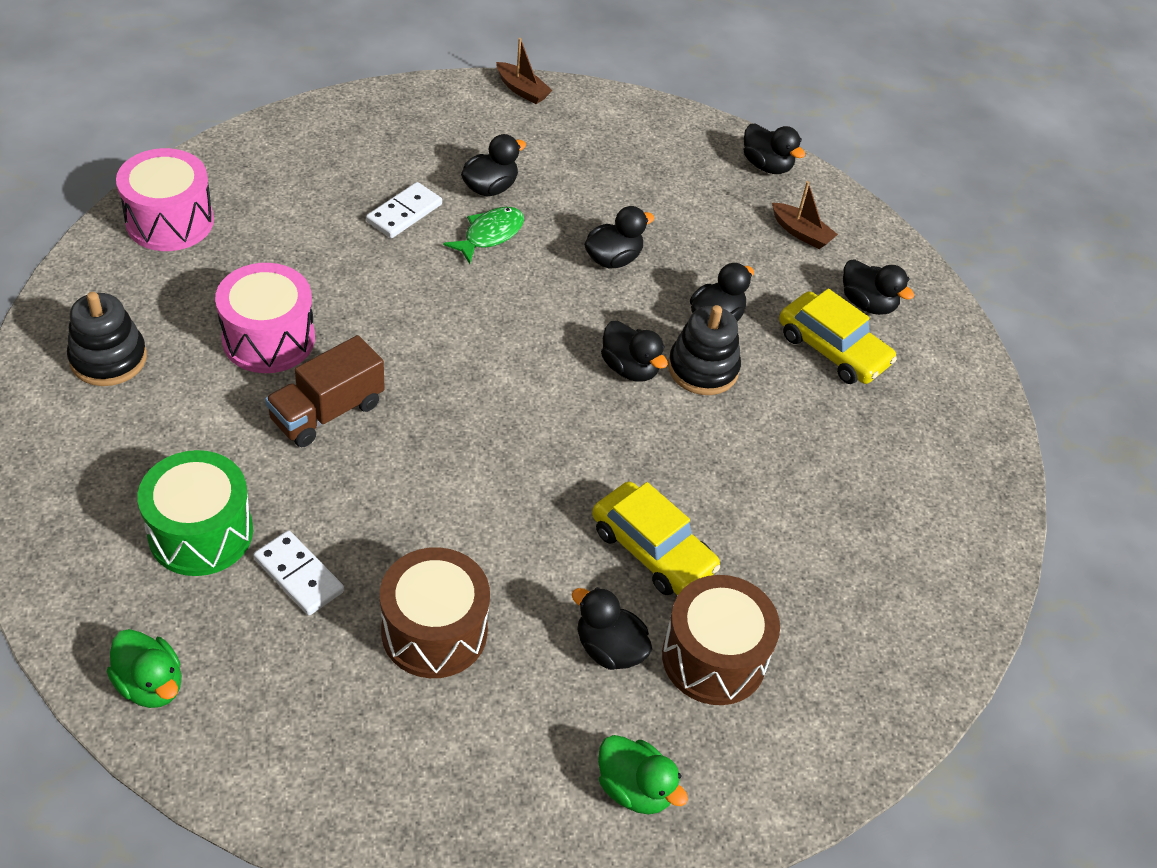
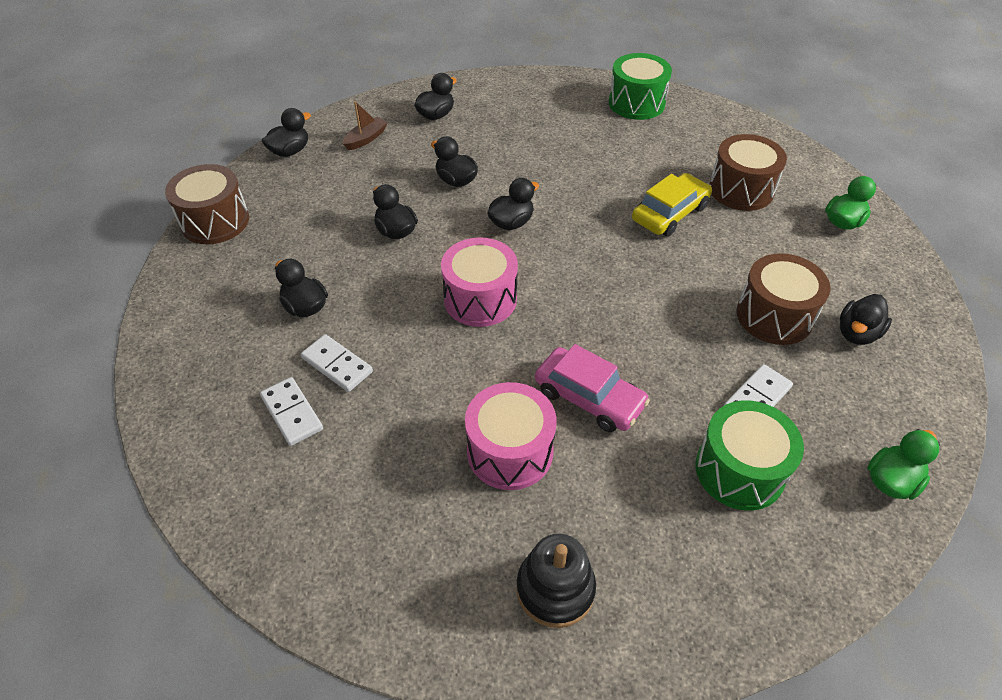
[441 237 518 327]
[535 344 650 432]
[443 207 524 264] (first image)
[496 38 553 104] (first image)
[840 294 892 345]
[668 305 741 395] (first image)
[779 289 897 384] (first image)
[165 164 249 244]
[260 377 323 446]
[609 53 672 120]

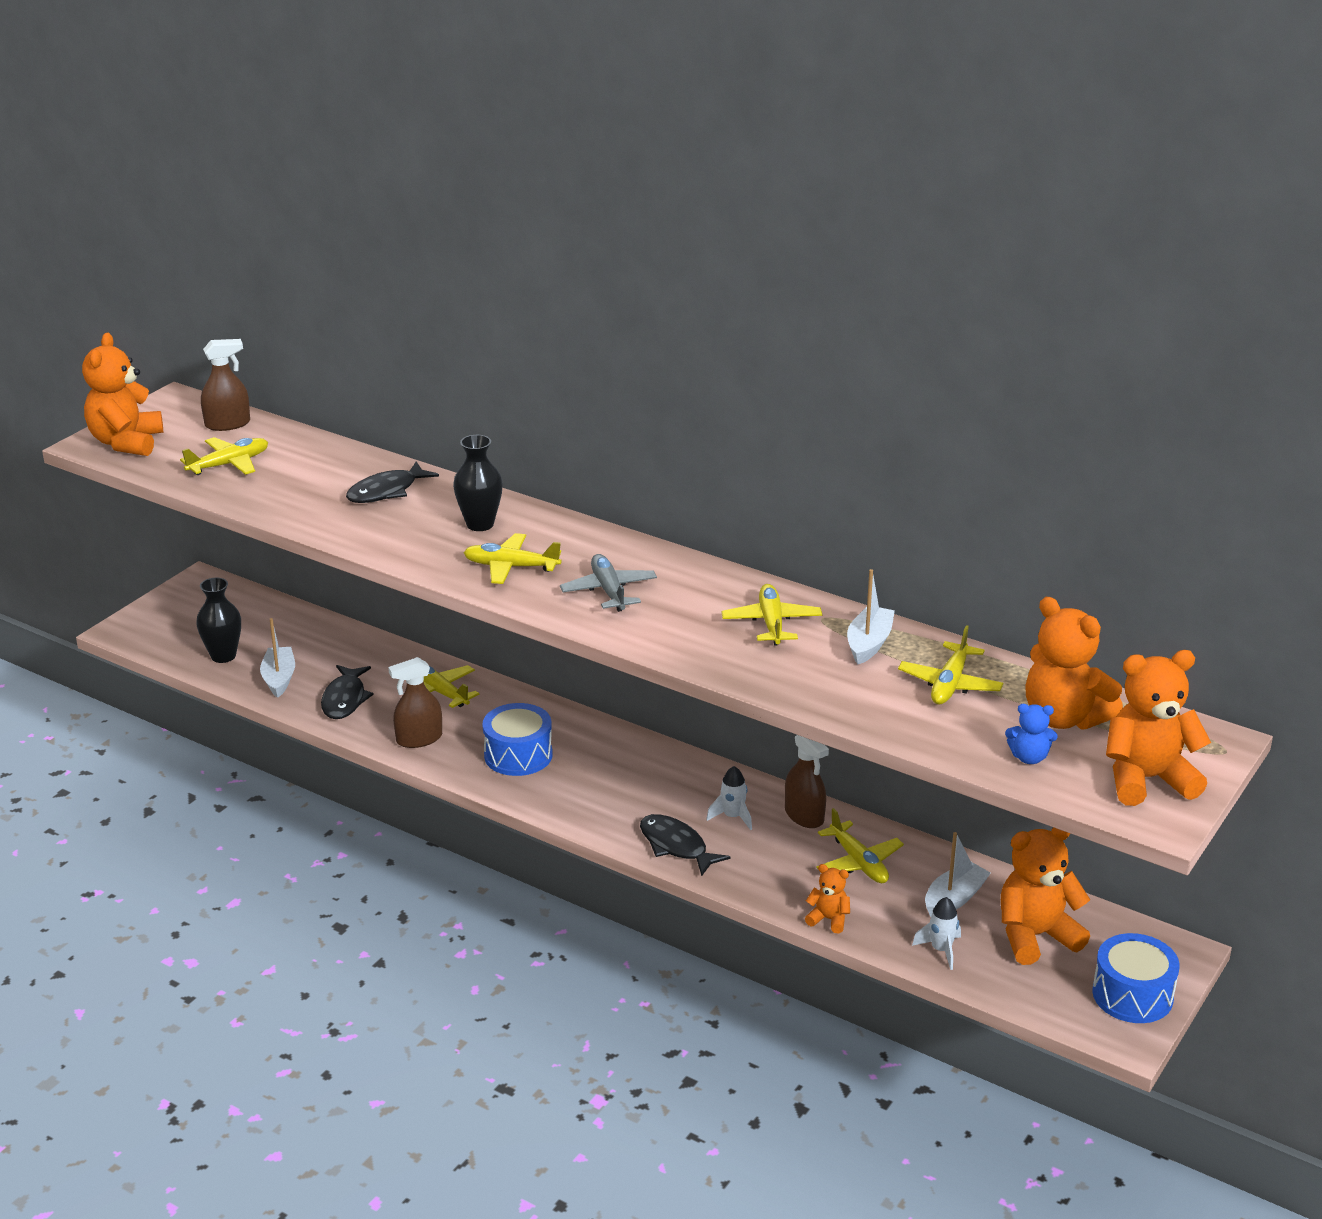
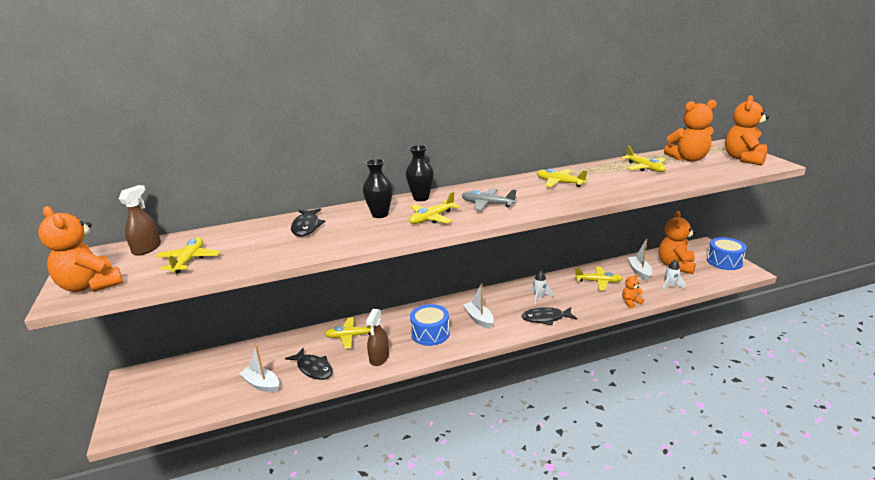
[406 145 434 201]
[785 735 829 828] (first image)
[463 283 494 329]
[1005 704 1057 764] (first image)

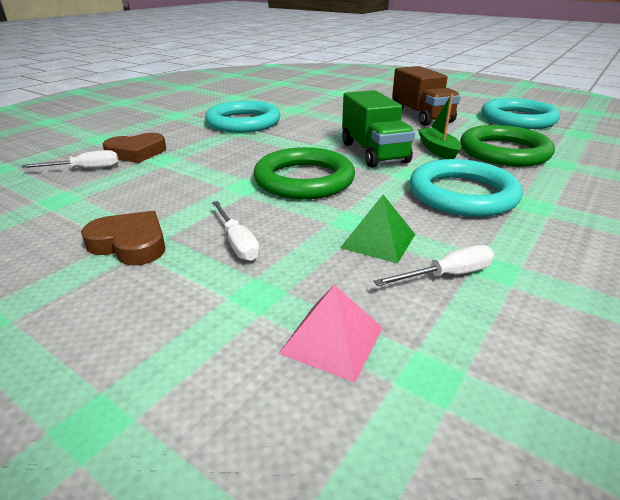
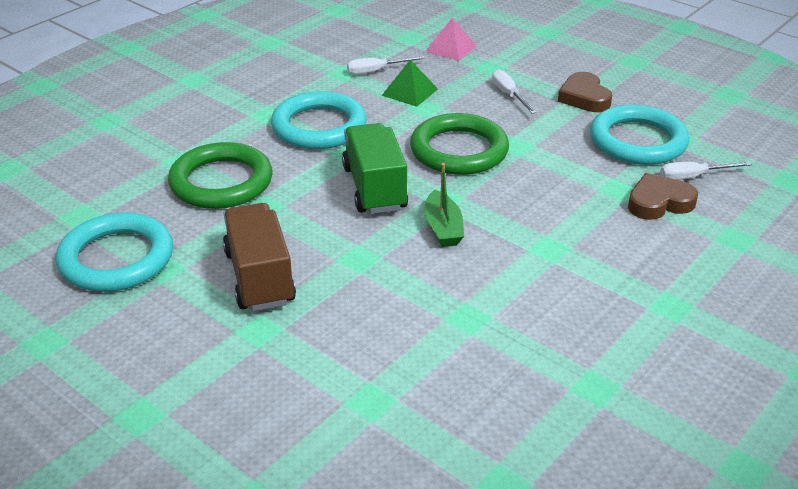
[558 72 612 112]
[590 105 689 165]
[424 163 464 247]

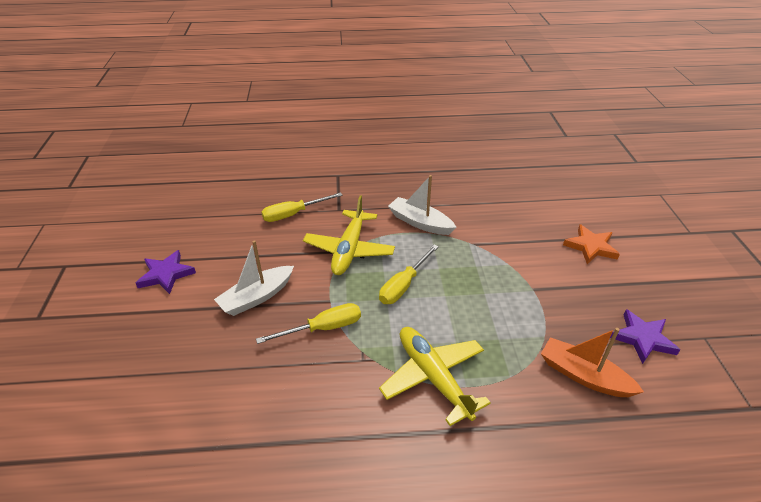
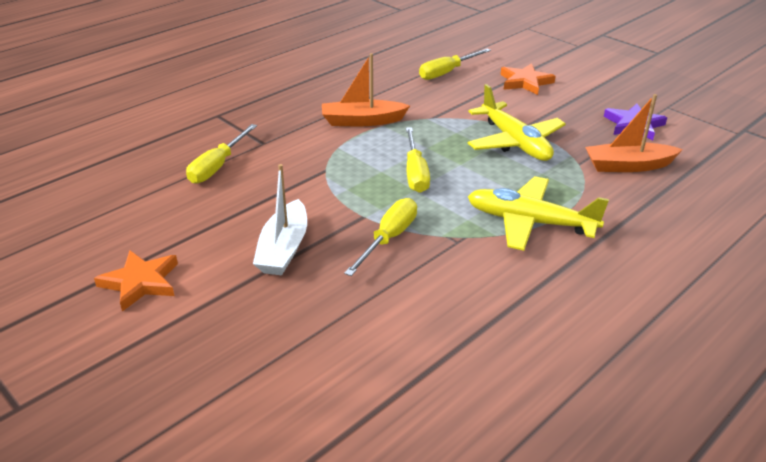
[94 250 178 312]
[468 84 566 161]
[322 53 410 126]
[419 48 491 80]

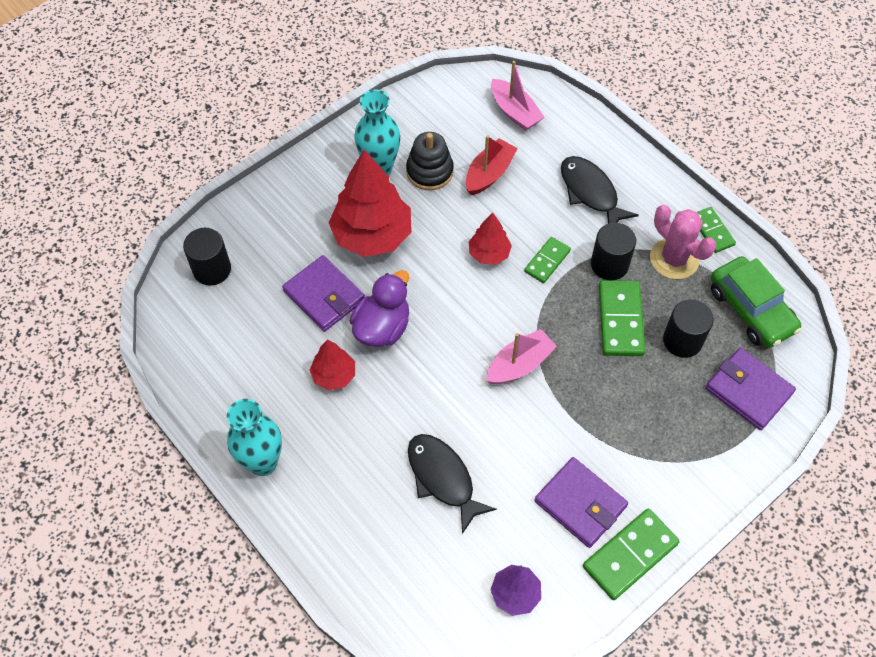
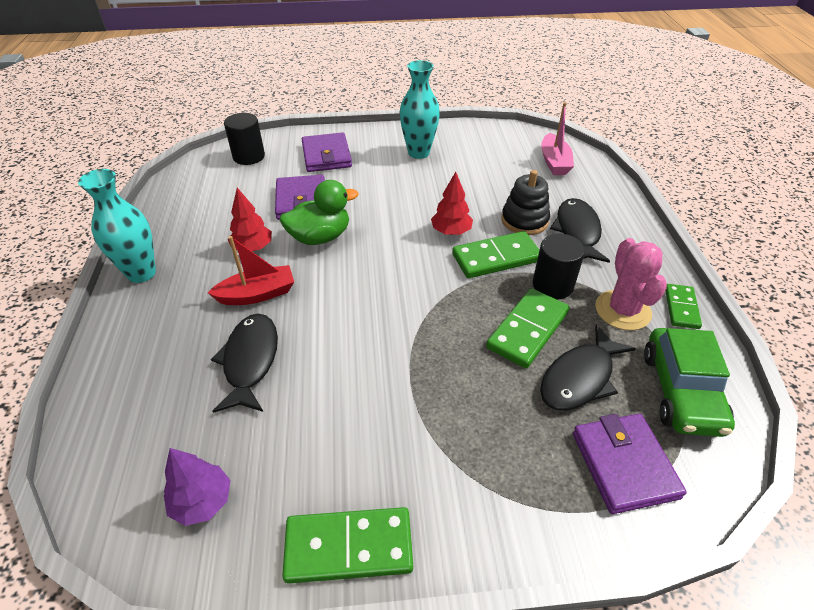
[329 150 412 257] (first image)
[280 180 359 245]
[501 170 550 235]
[208 236 294 305]
[486 329 557 384] (first image)
[452 231 539 278]
[302 132 352 172]
[540 325 636 410]

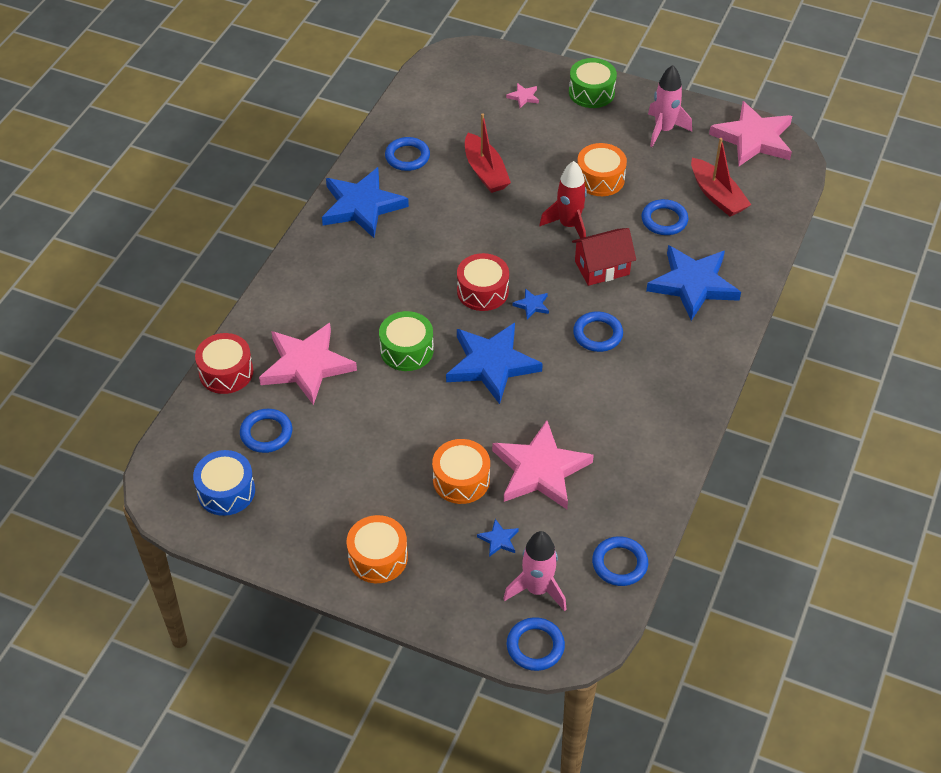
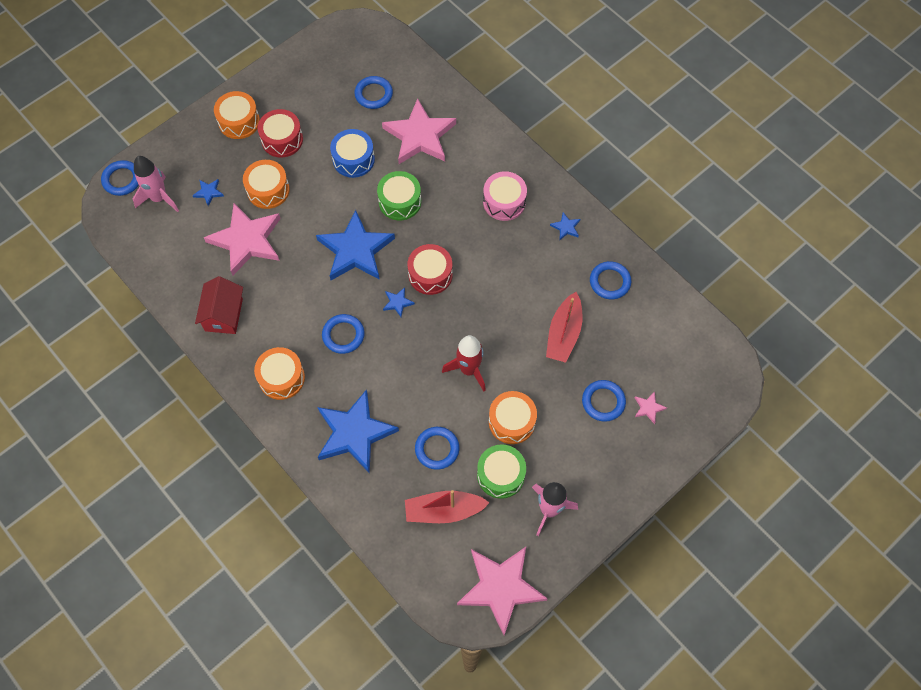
[330 129 375 178]
[258 109 303 157]
[550 212 580 240]
[546 292 582 363]
[477 444 526 499]
[195 276 243 334]
[582 380 626 422]
[254 347 305 400]
[483 171 527 221]

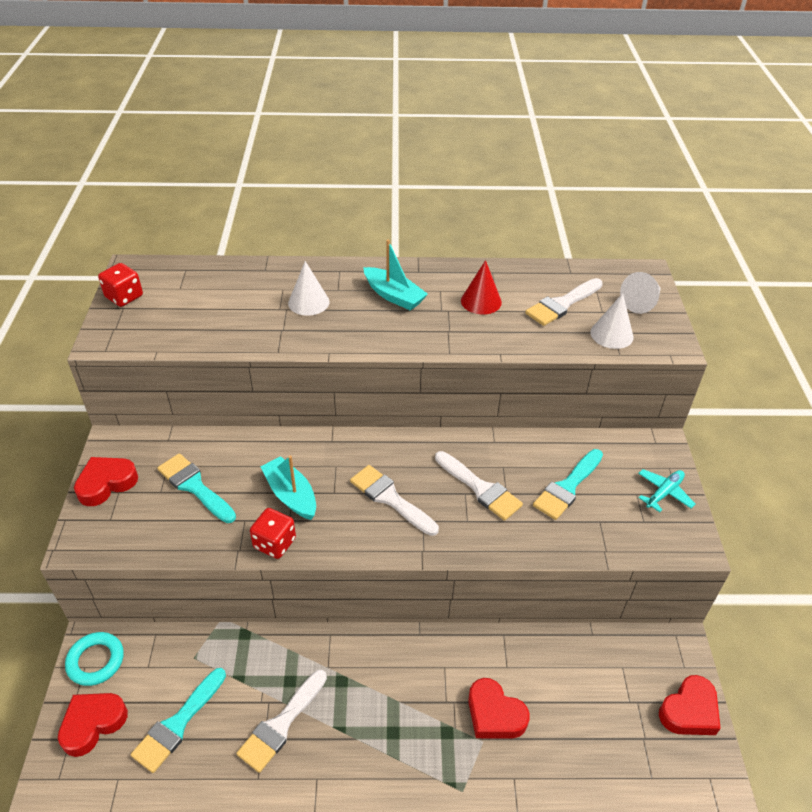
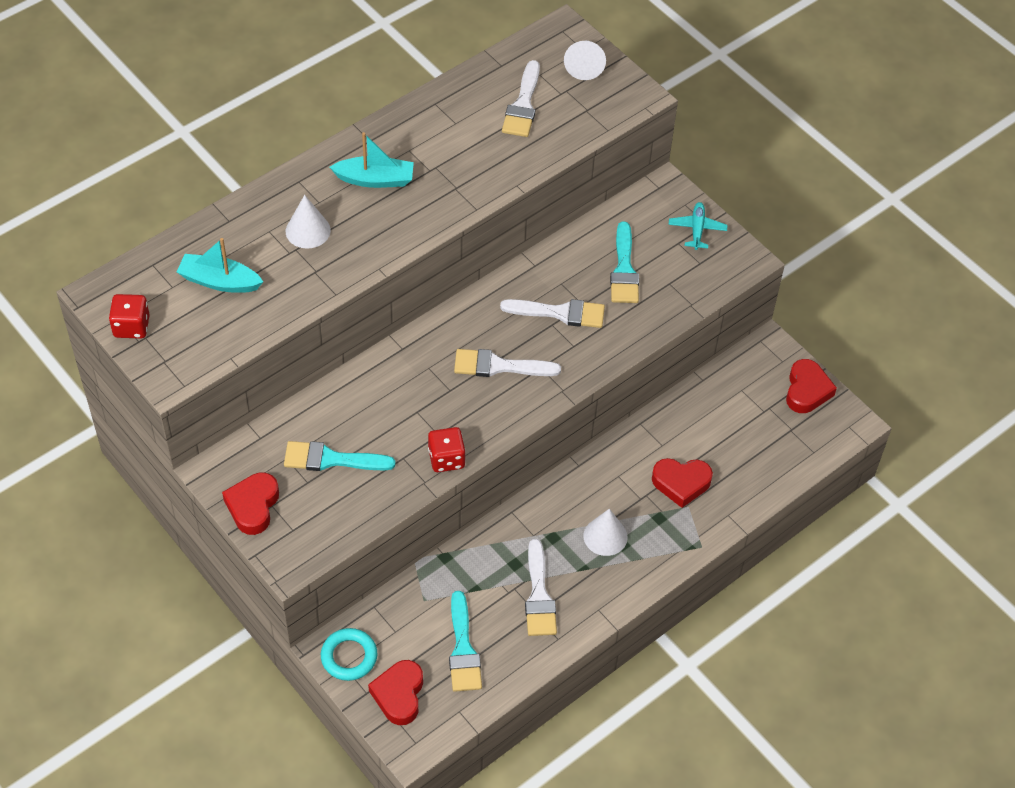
[177 238 263 293]
[461 260 502 314] (first image)
[583 509 628 556]

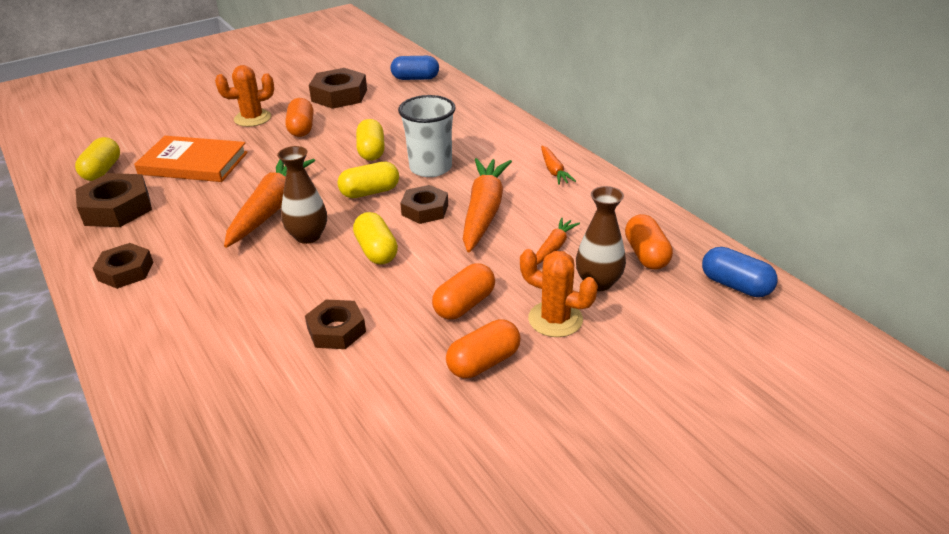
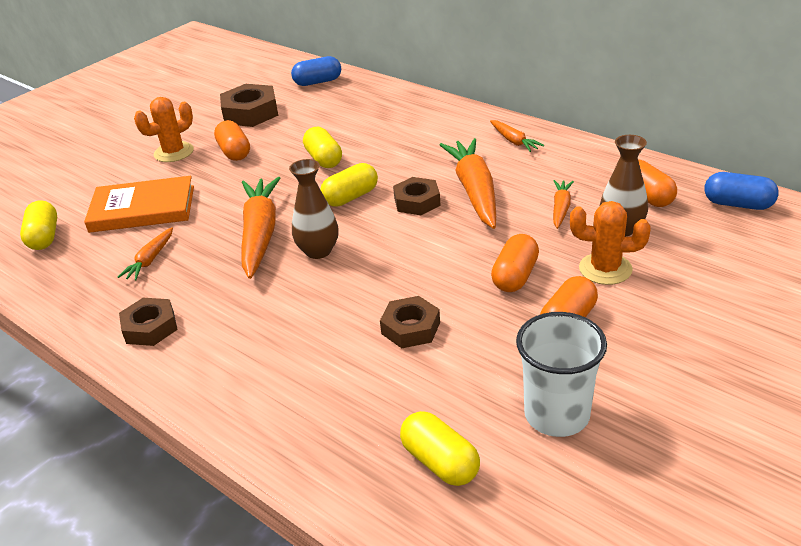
[75 173 152 227] (first image)
[400 411 480 486]
[516 312 607 437]
[118 227 173 281]

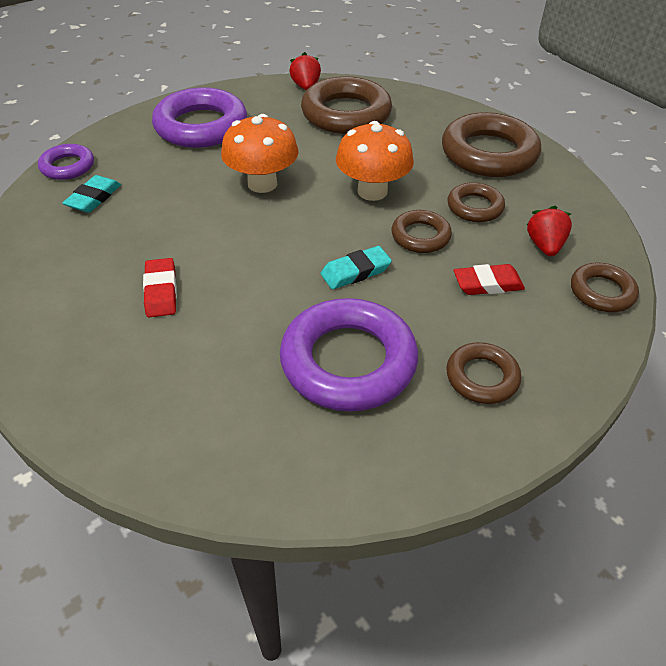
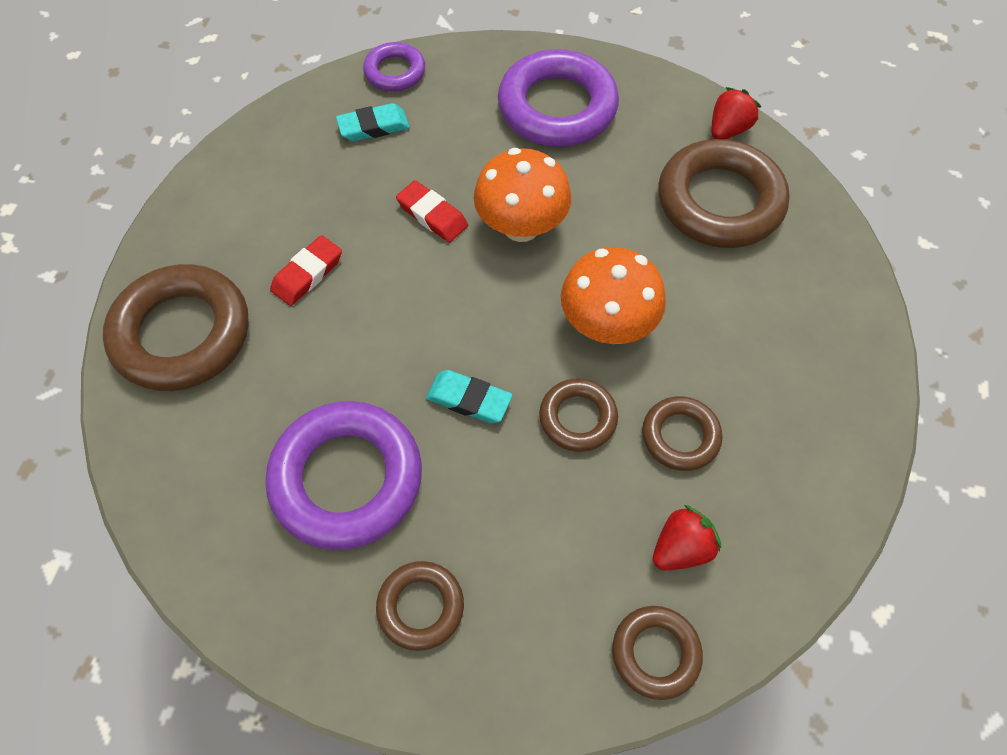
[103 264 249 391]
[396 180 468 243]

